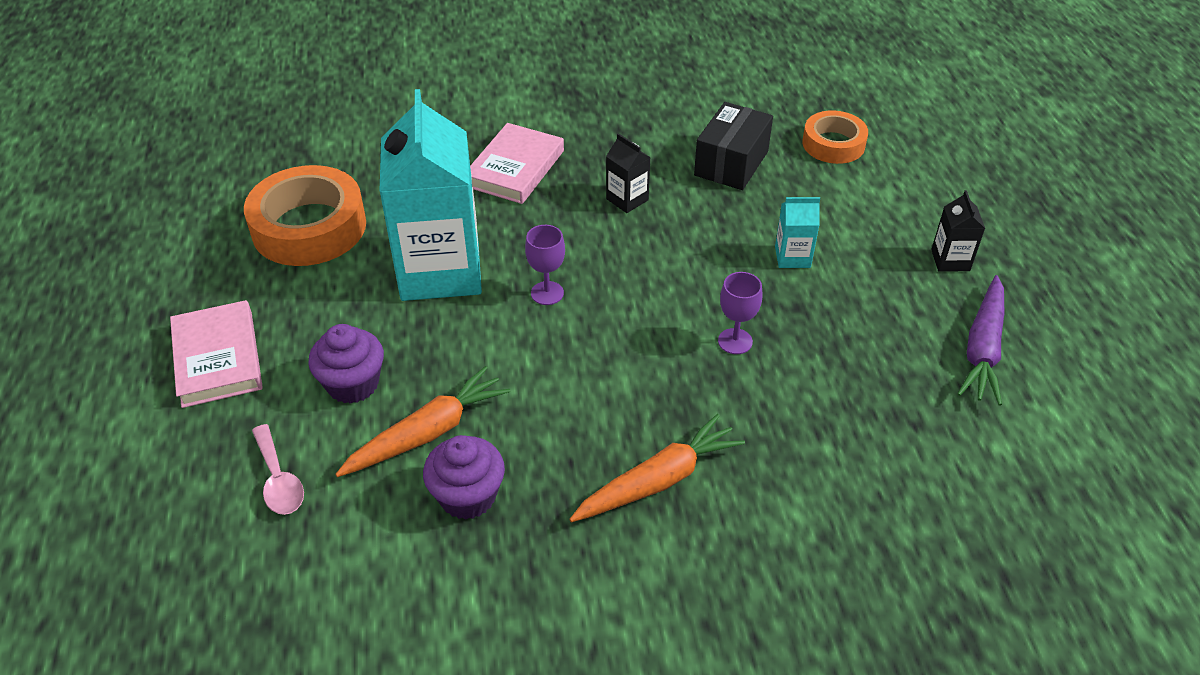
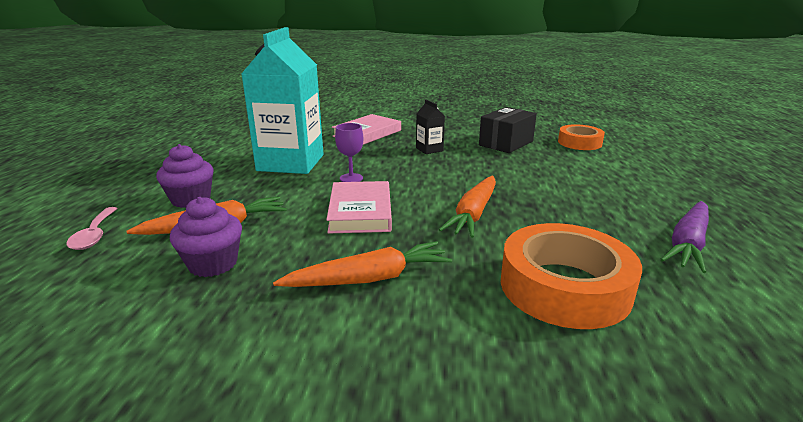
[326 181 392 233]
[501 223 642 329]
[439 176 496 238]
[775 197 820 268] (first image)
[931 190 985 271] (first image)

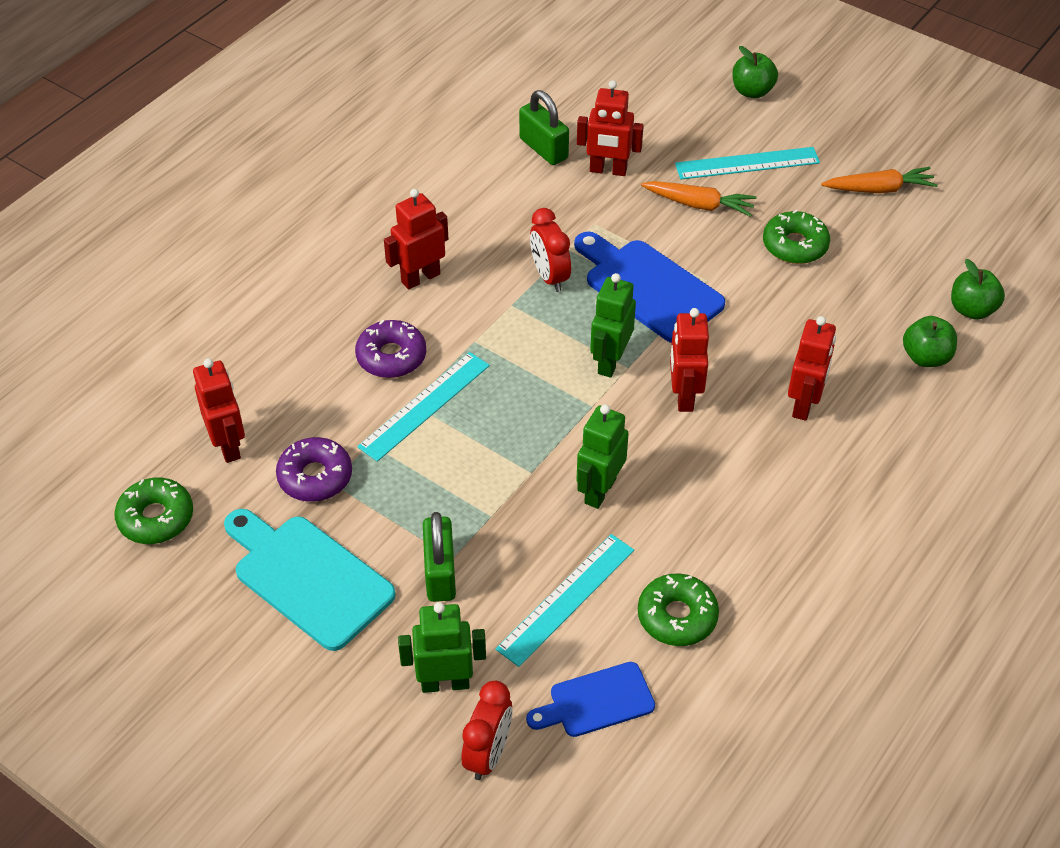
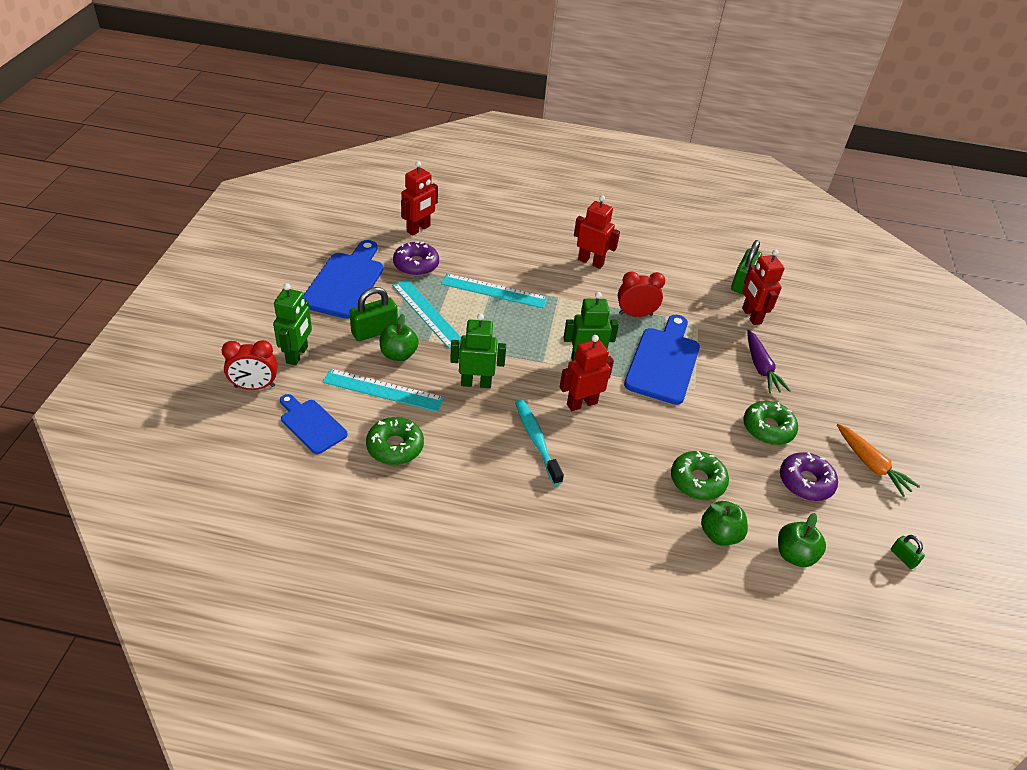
[671 451 729 500]
[304 240 383 319]
[780 452 838 501]
[273 283 312 366]
[618 271 665 317]
[747 330 791 393]
[392 279 461 349]
[380 314 419 361]
[788 316 836 421] (first image)
[515 399 564 485]
[891 535 925 569]

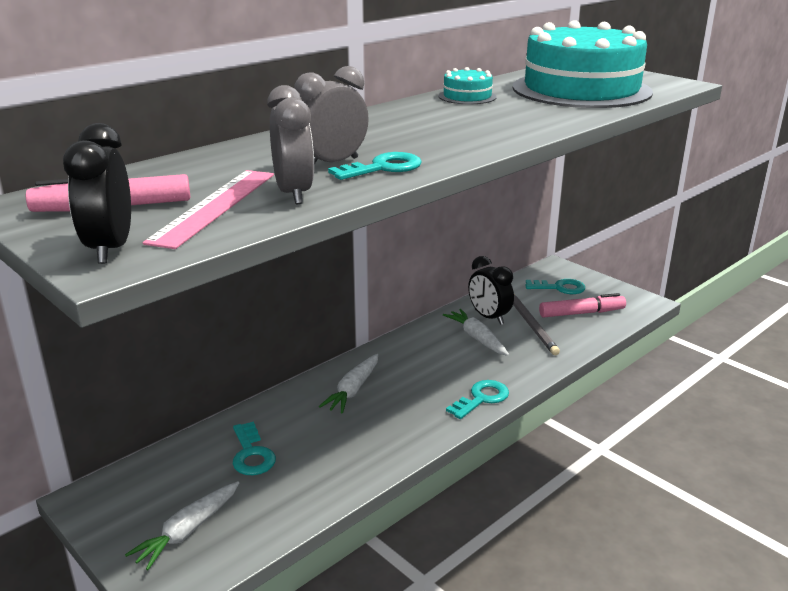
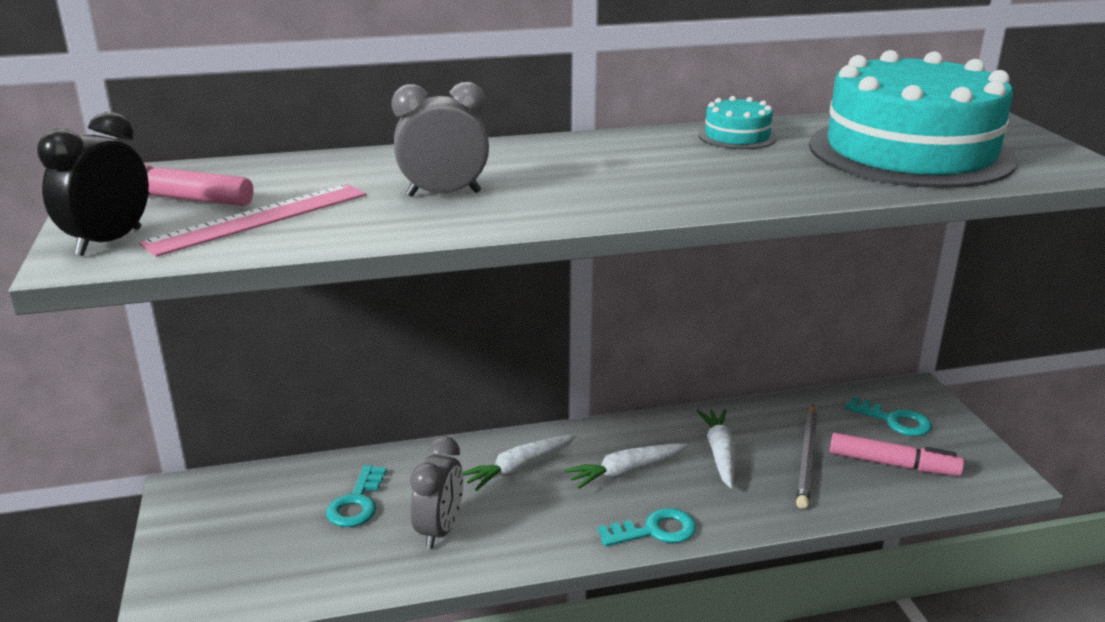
[564 444 688 489]
[410 436 463 549]
[328 152 422 180] (first image)
[468 256 514 325] (first image)

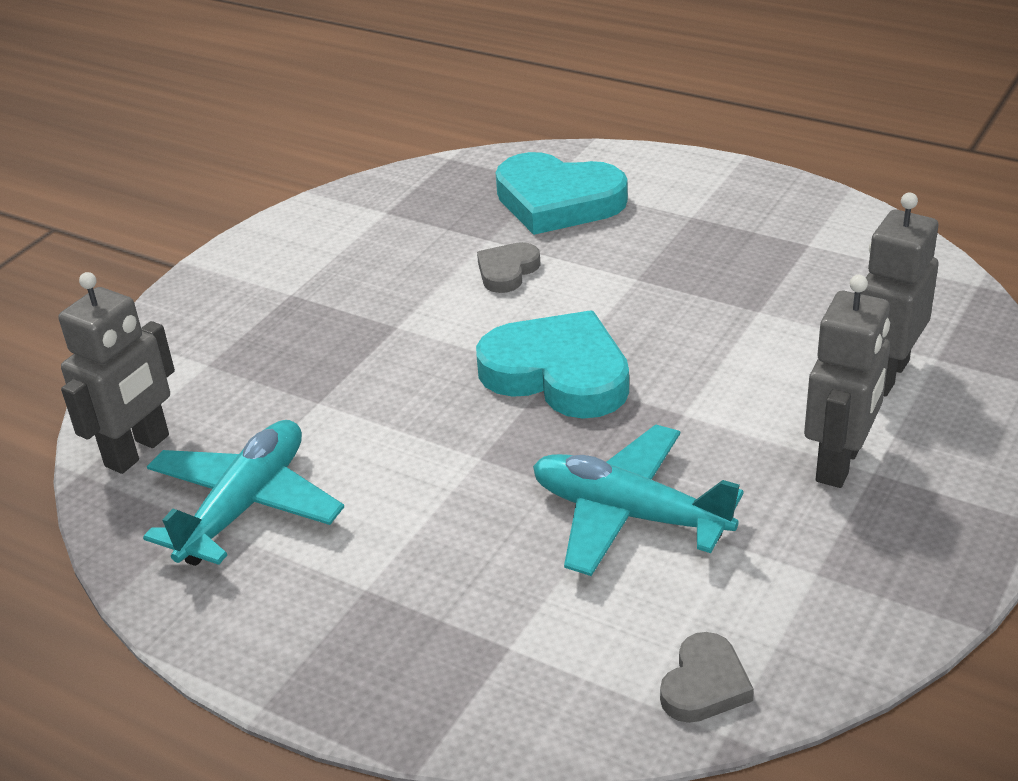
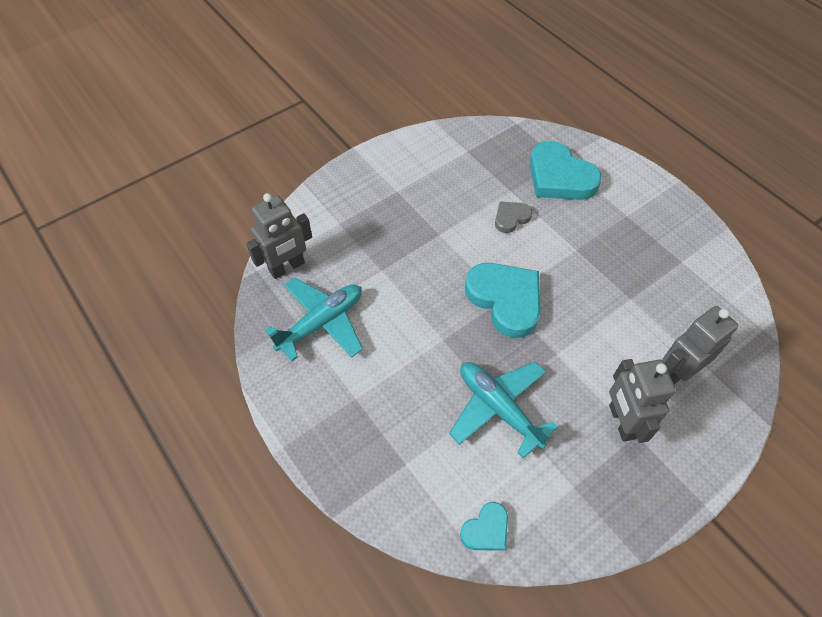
[460 502 508 551]
[609 359 676 443]

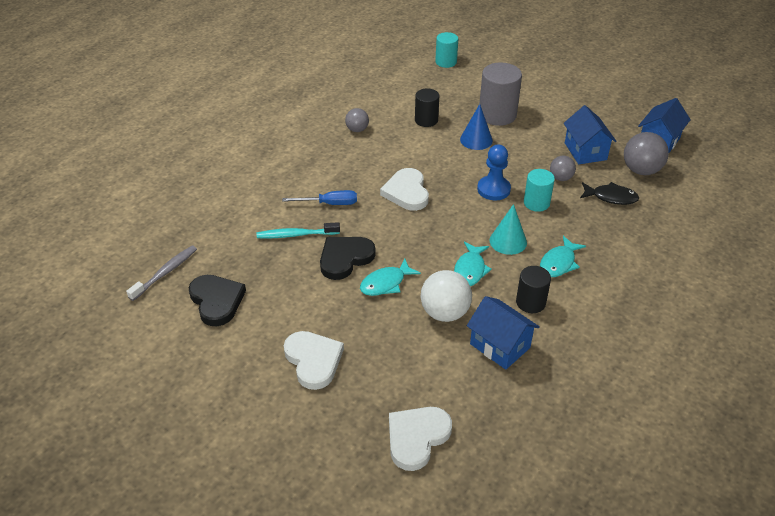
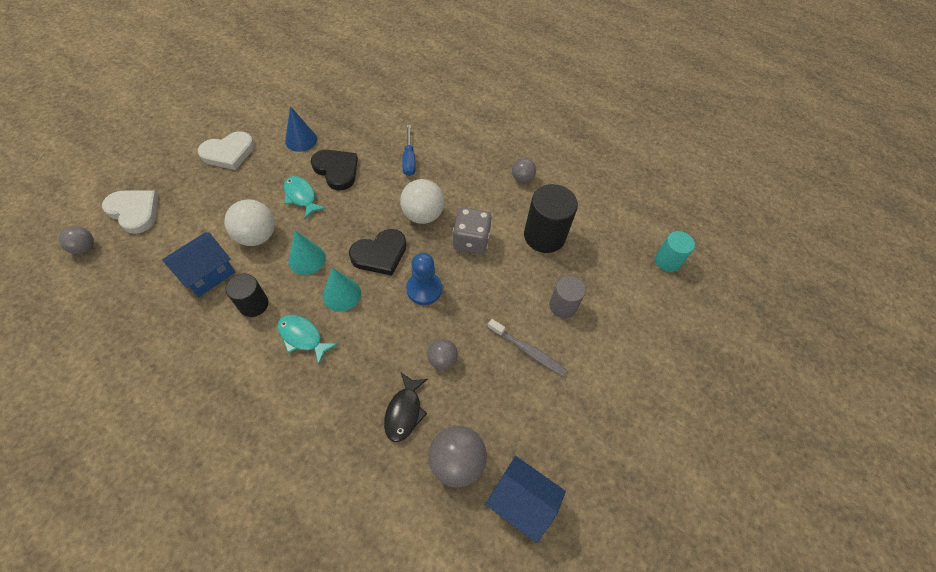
[488 319 567 376]
[349 229 407 276]
[257 222 340 239] (first image)
[400 179 444 224]
[524 184 578 253]
[288 231 326 275]
[285 106 317 152]
[549 276 585 318]
[524 169 555 212] (first image)
[563 105 617 164] (first image)
[59 226 94 254]
[453 208 492 254]

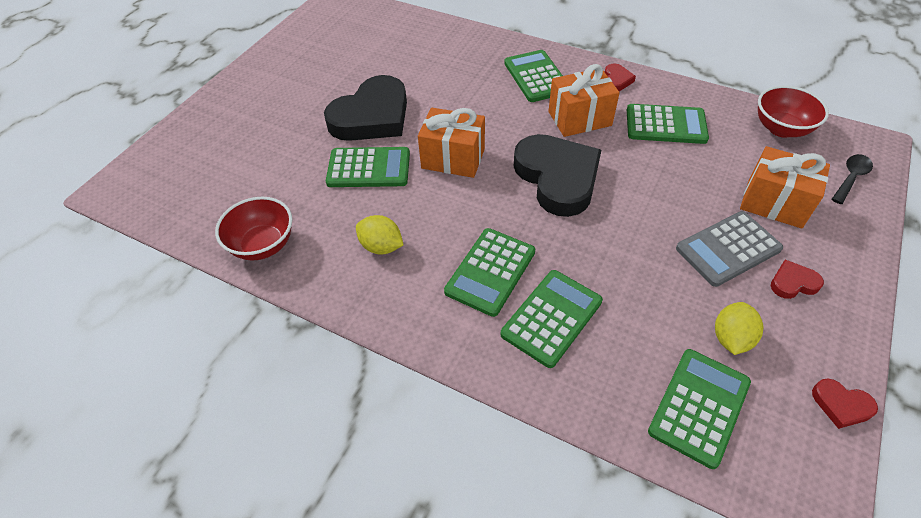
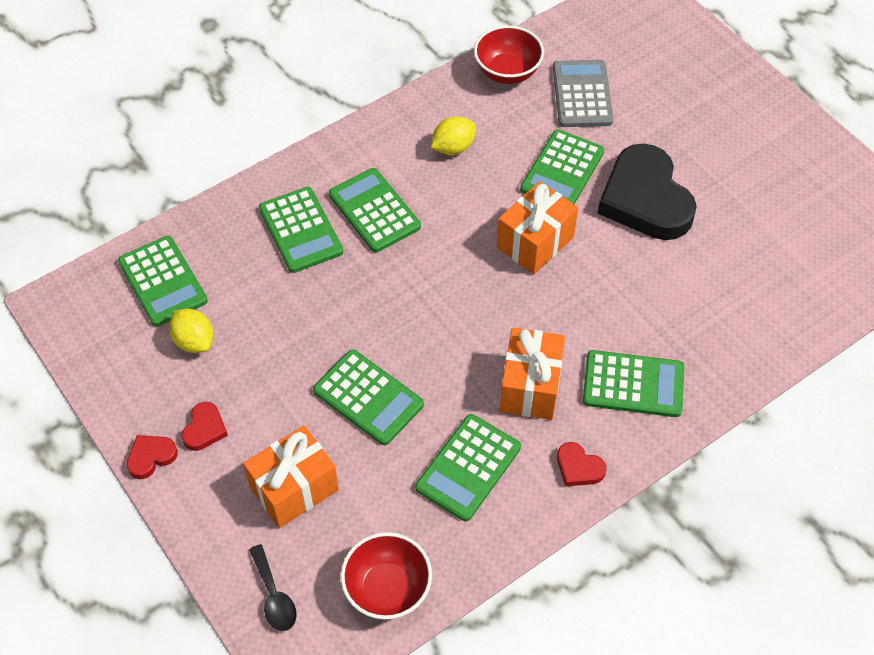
[514 134 601 217] (first image)
[553 60 614 127]
[126 435 178 479]
[313 349 424 445]

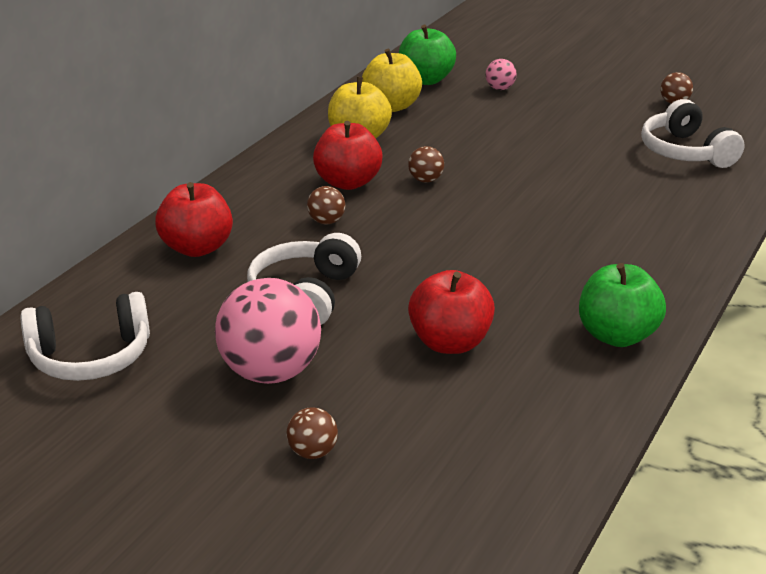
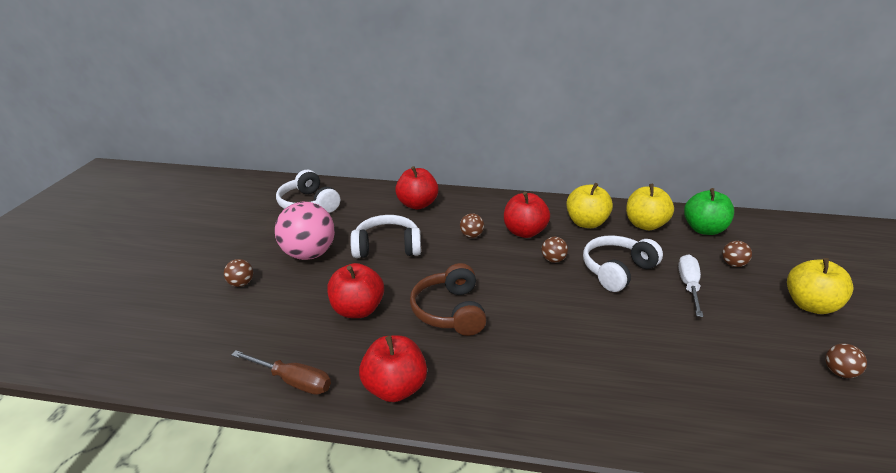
[722 241 752 267]
[359 336 427 402]
[583 235 663 292]
[231 350 331 395]
[410 263 487 336]
[678 254 703 317]
[787 258 853 314]

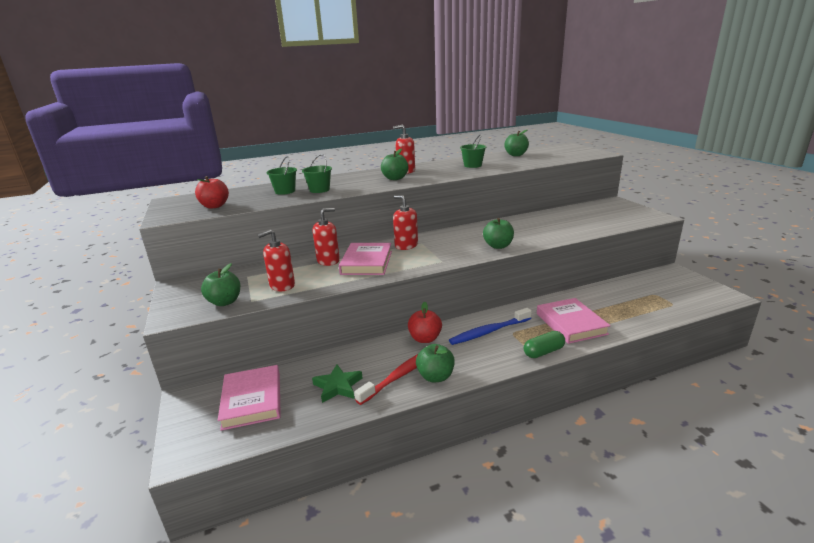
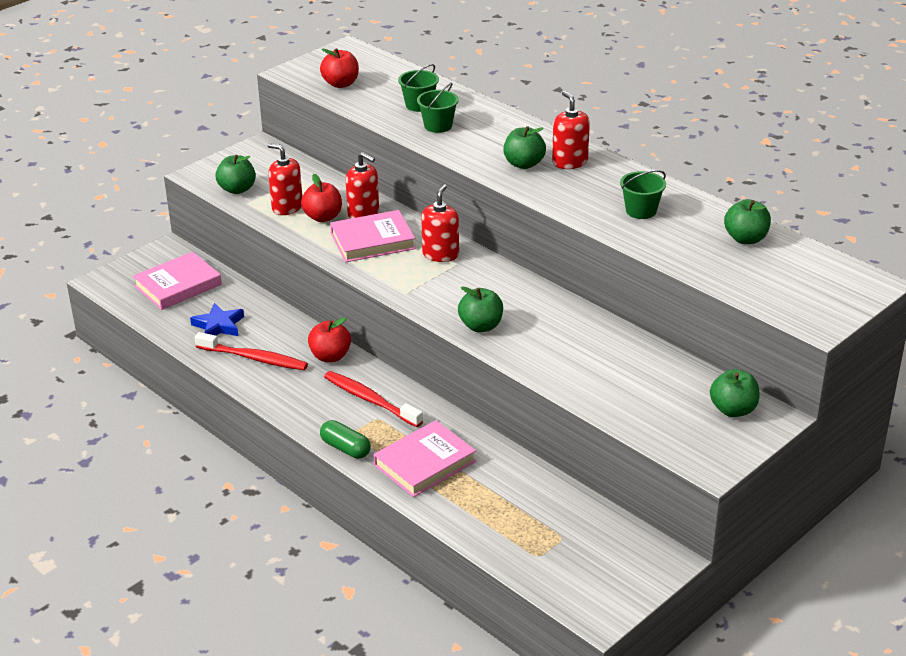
[190 303 244 336]
[710 369 759 417]
[324 371 423 427]
[301 174 342 222]

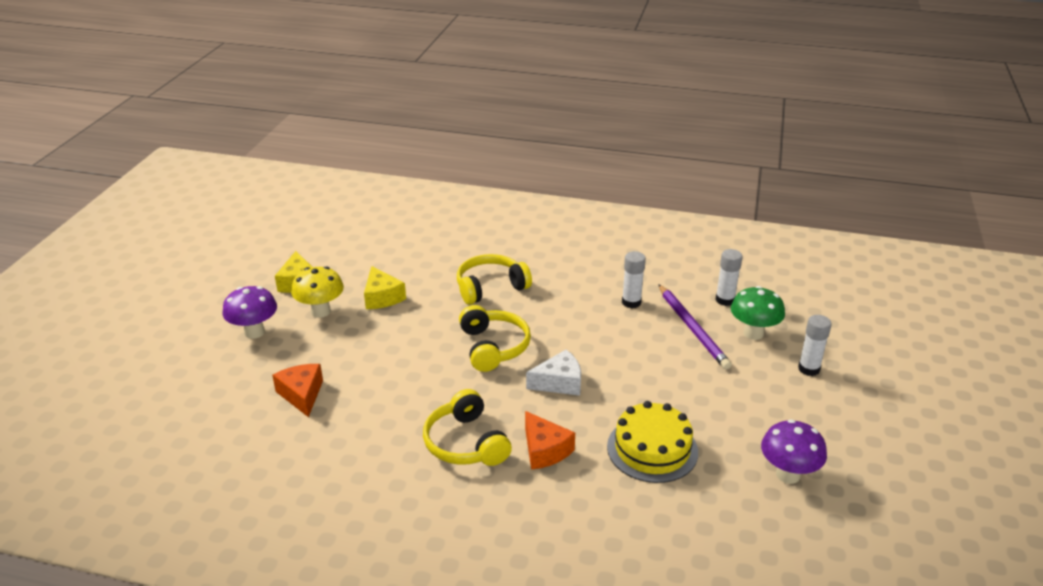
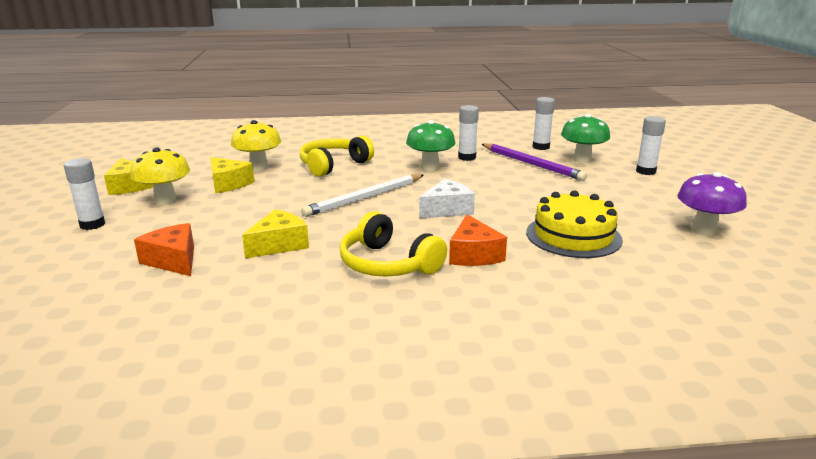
[64 158 105 230]
[301 174 424 217]
[449 214 507 266]
[231 120 281 171]
[242 209 309 258]
[406 120 456 171]

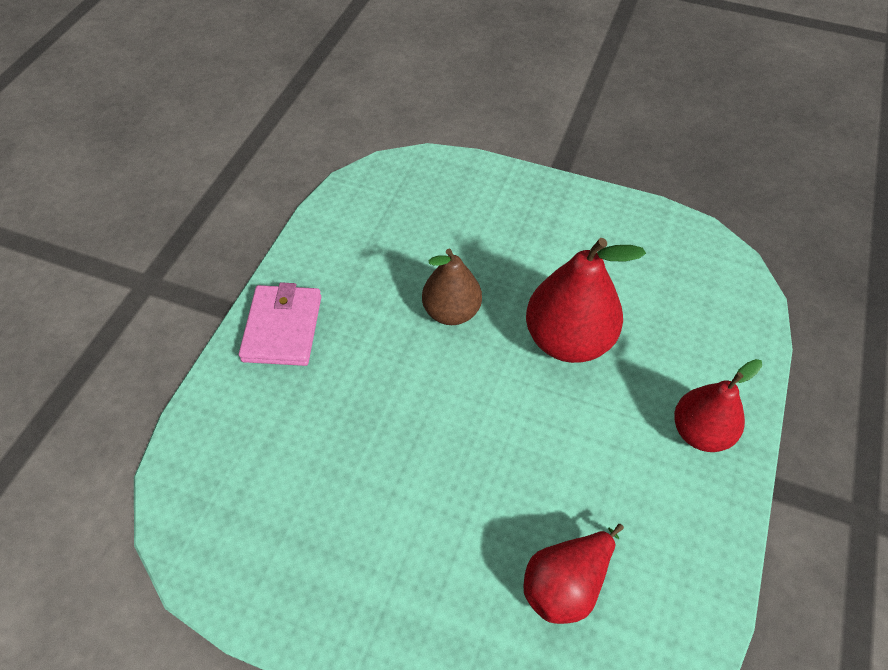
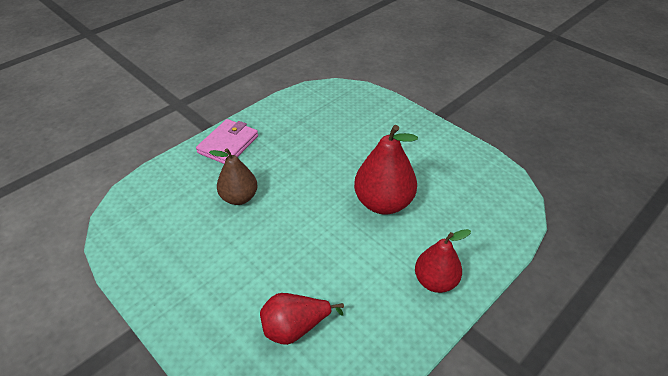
[209 148 258 205]

